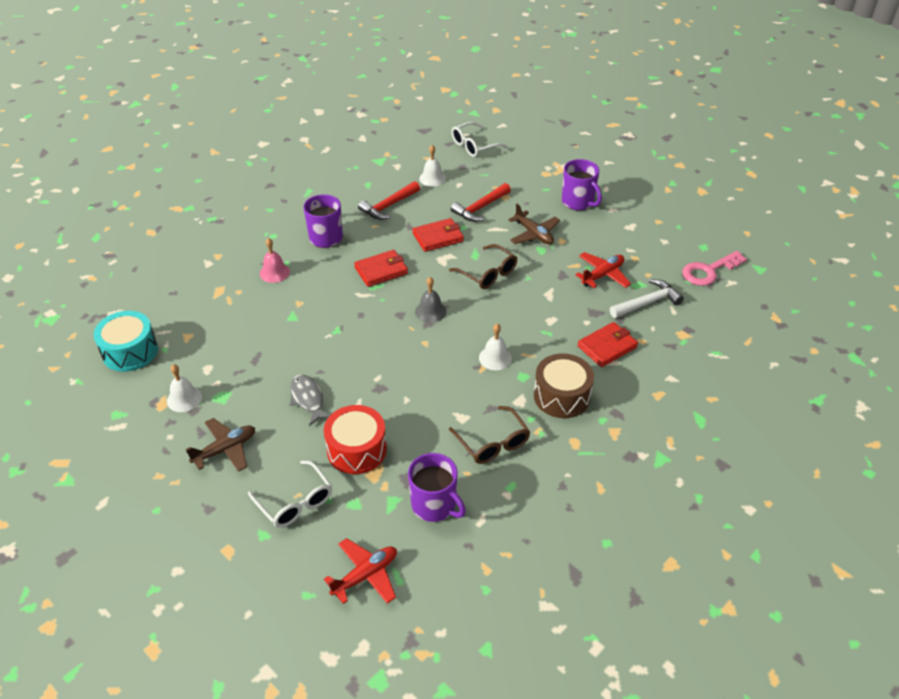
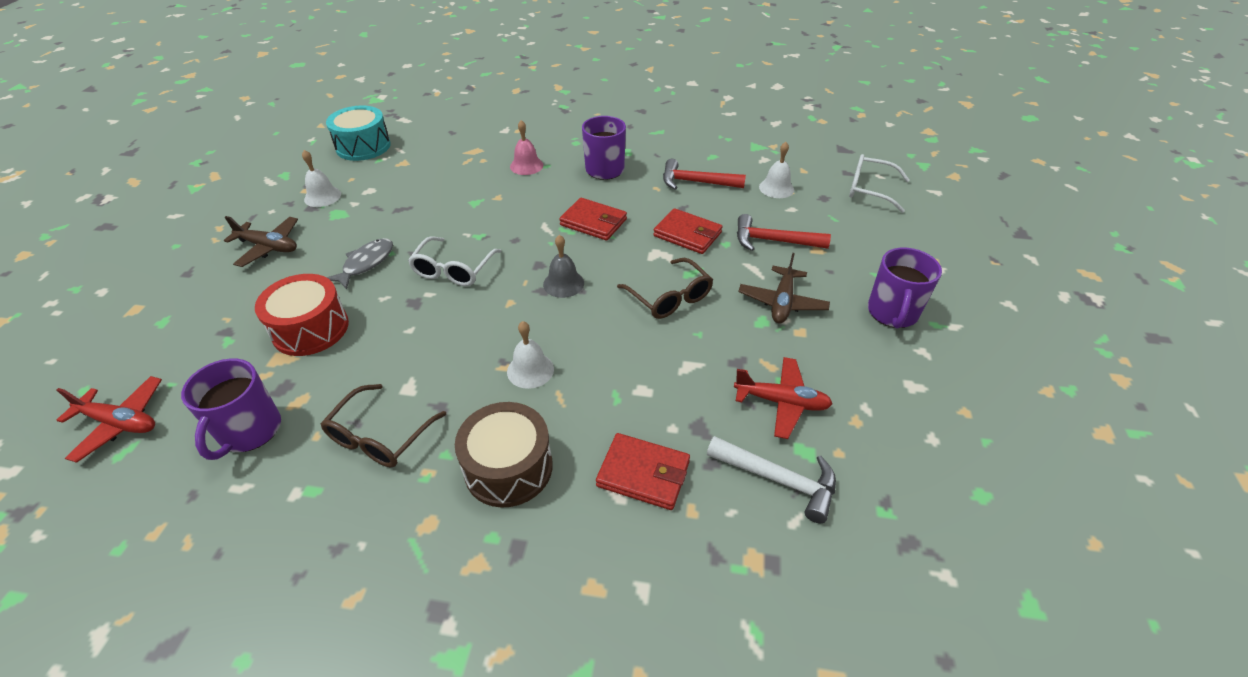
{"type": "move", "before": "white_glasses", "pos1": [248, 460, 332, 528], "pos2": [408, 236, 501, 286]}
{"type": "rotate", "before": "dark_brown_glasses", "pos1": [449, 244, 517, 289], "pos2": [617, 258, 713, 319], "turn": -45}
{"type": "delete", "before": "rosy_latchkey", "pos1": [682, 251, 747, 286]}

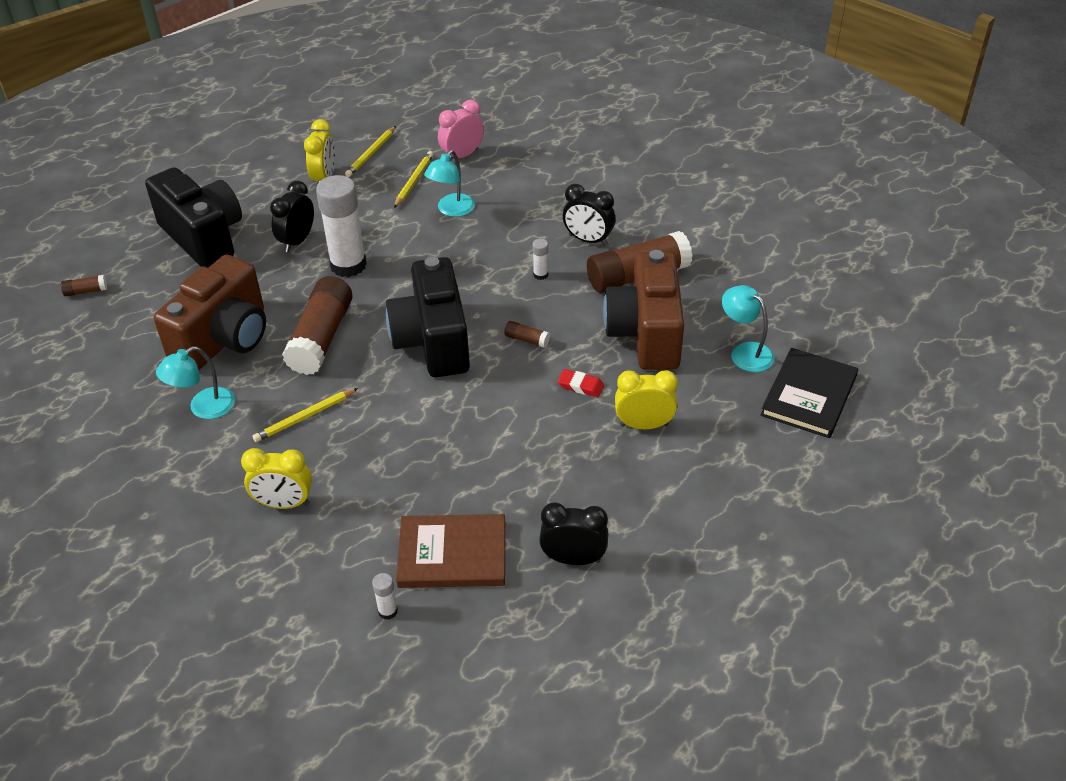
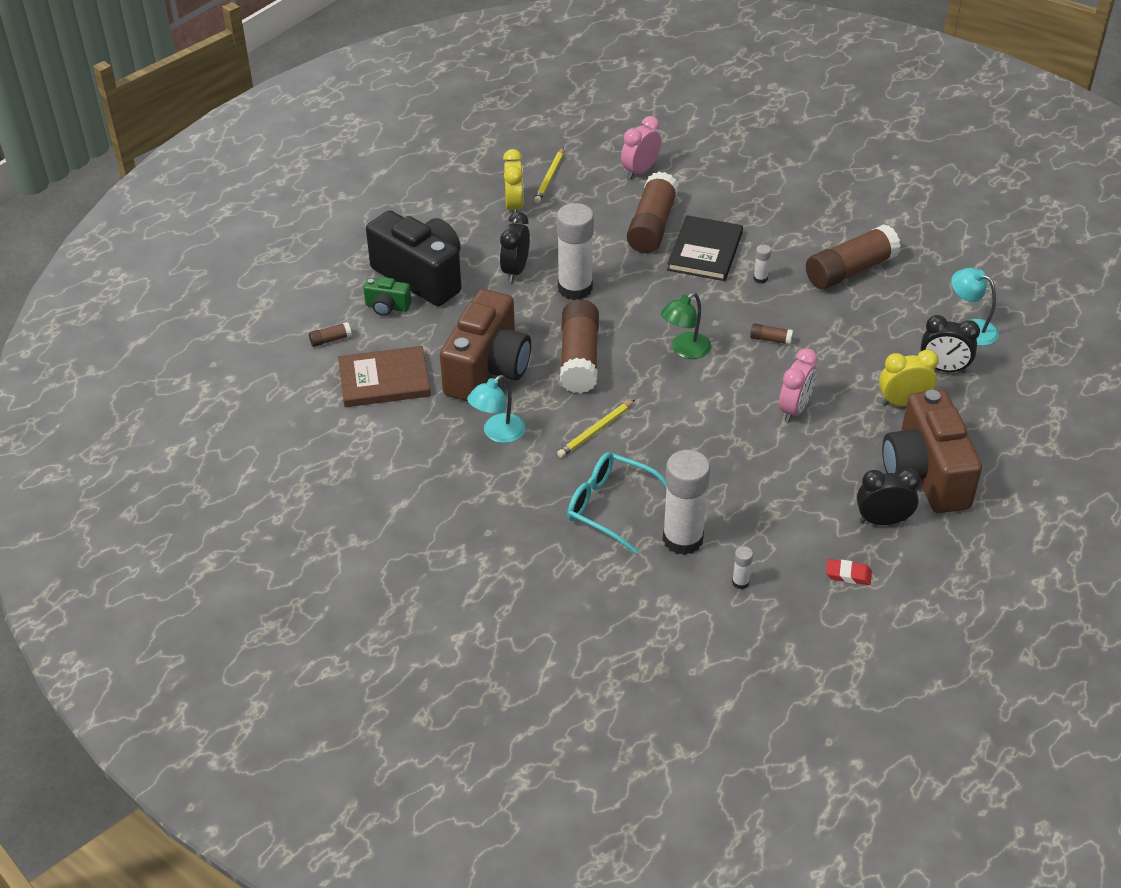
{"type": "move", "before": "dark_brown_hardcover", "pos1": [396, 514, 505, 588], "pos2": [338, 346, 431, 407]}
{"type": "insert", "after": "emerald_compact_camera", "pos2": [363, 277, 411, 316]}
{"type": "replace", "before": "bright_yellow_clock", "after": "aqua_glasses", "pos1": [241, 448, 312, 509], "pos2": [567, 452, 667, 554]}
{"type": "replace", "before": "aqua_desk_lamp", "after": "dark_brown_stick_of_glue", "pos1": [424, 150, 475, 217], "pos2": [627, 172, 678, 253]}
{"type": "replace", "before": "jet-black_compact_camera", "after": "emerald_desk_lamp", "pos1": [386, 257, 470, 377], "pos2": [661, 292, 711, 359]}
{"type": "insert", "after": "white_stick_of_glue", "pos2": [663, 450, 710, 555]}
{"type": "move", "before": "jet-black_hardcover", "pos1": [761, 348, 858, 438], "pos2": [667, 215, 743, 281]}
{"type": "insert", "after": "rosy_clock", "pos2": [779, 348, 818, 422]}
{"type": "move", "before": "scarlet_eraser", "pos1": [558, 369, 604, 397], "pos2": [826, 559, 872, 585]}
{"type": "move", "before": "dark_brown_compact_camera", "pos1": [603, 250, 684, 370], "pos2": [882, 390, 982, 513]}
{"type": "move", "before": "jet-black_clock", "pos1": [563, 184, 615, 245], "pos2": [921, 315, 980, 373]}
{"type": "delete", "before": "bright_yellow_pencil", "pos1": [394, 151, 434, 208]}

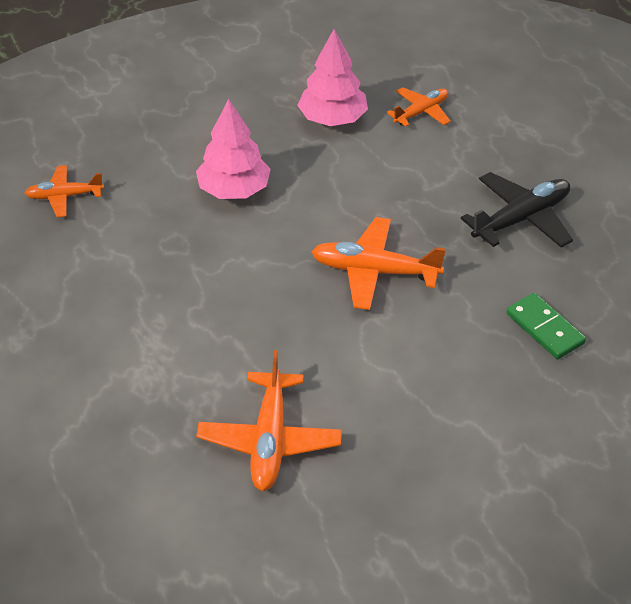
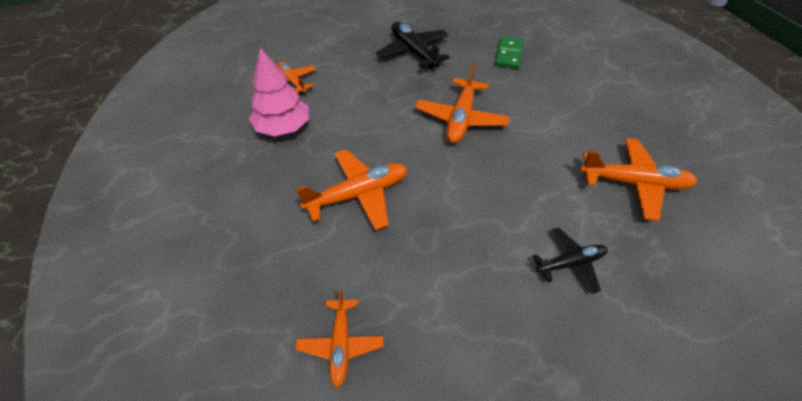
{"type": "replace", "before": "rosy_toy_tree", "after": "orange-coloured_plane", "pos1": [196, 99, 271, 199], "pos2": [296, 149, 408, 230]}
{"type": "rotate", "before": "emerald_domino", "pos1": [506, 293, 586, 359], "pos2": [495, 36, 523, 69], "turn": -45}
{"type": "insert", "after": "jet-black_plane", "pos2": [532, 228, 607, 294]}

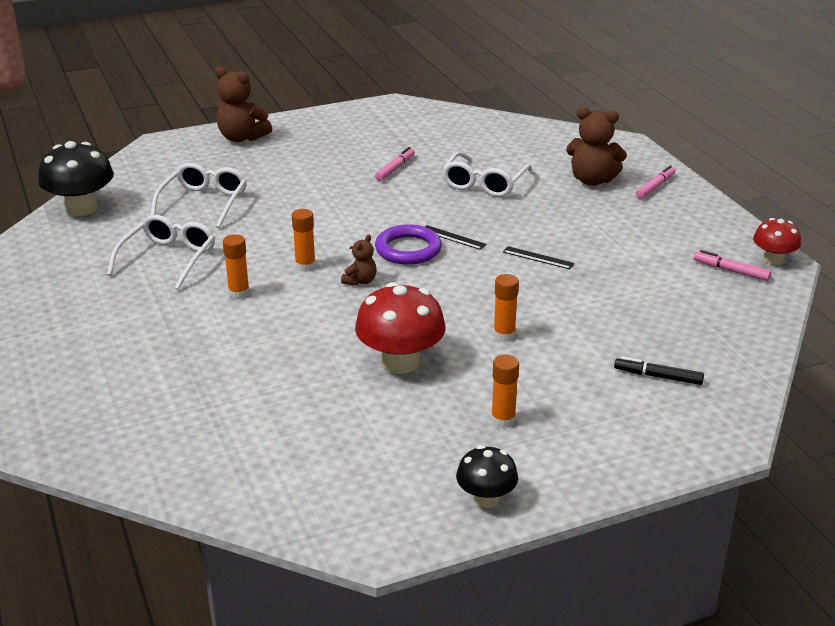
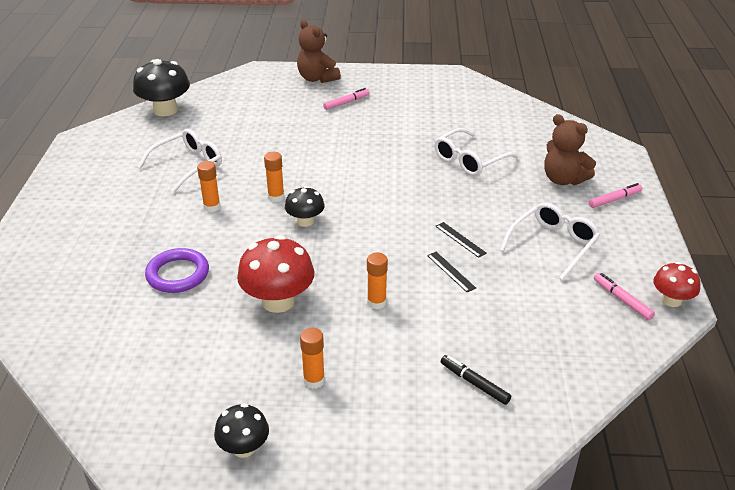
{"type": "move", "before": "purple_hoop", "pos1": [375, 225, 442, 265], "pos2": [145, 248, 209, 293]}
{"type": "replace", "before": "dark_brown_teddy", "after": "jet-black_fungus", "pos1": [341, 235, 377, 286], "pos2": [285, 186, 325, 227]}
{"type": "move", "before": "rosy_marker", "pos1": [375, 147, 415, 181], "pos2": [323, 88, 370, 110]}
{"type": "move", "before": "jet-black_straightedge", "pos1": [425, 225, 487, 250], "pos2": [427, 252, 476, 292]}
{"type": "move", "before": "white_glasses", "pos1": [151, 163, 247, 228], "pos2": [500, 202, 600, 281]}

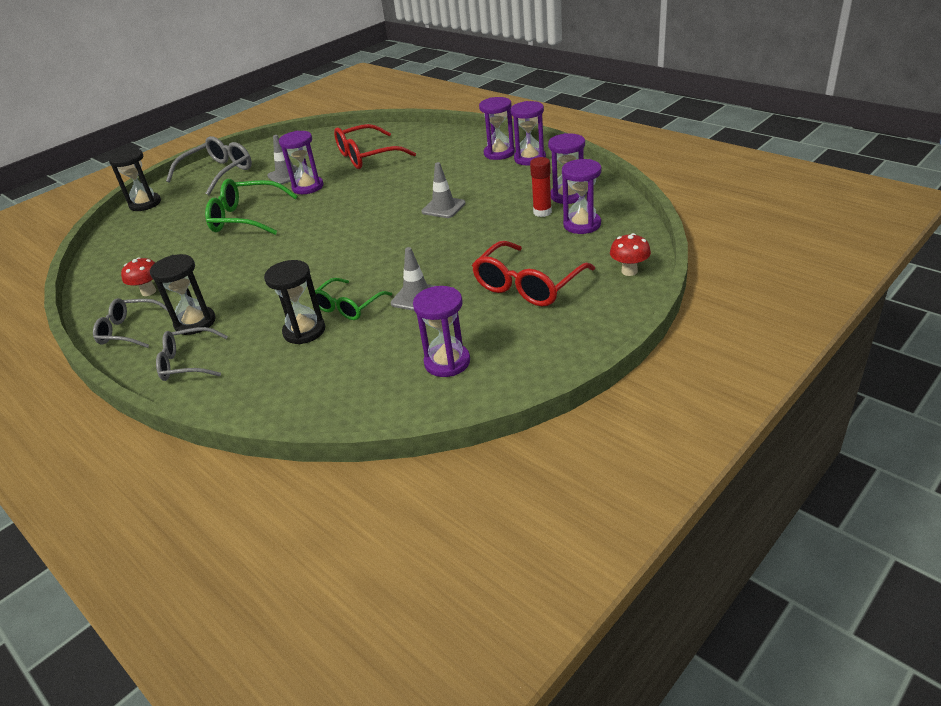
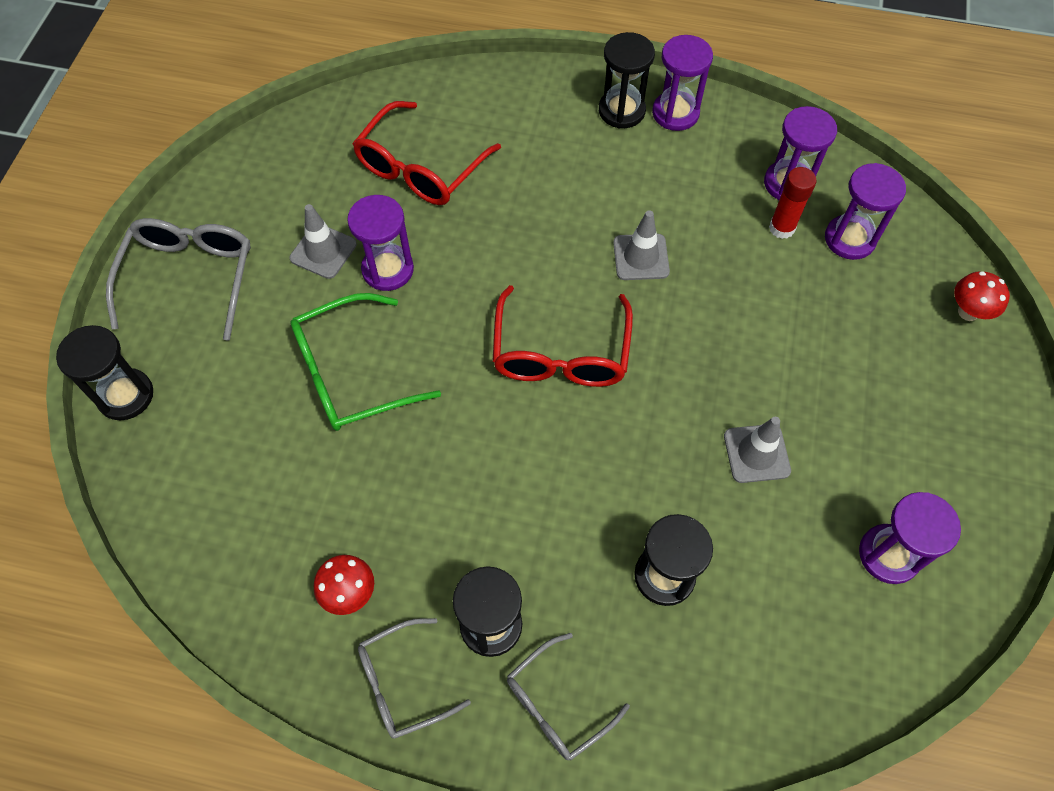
{"type": "move", "before": "scarlet_glasses", "pos1": [472, 241, 595, 306], "pos2": [493, 285, 633, 387]}
{"type": "recolor", "before": "purple_sand_timer", "after": "jet-black_sand_timer", "pos1": [479, 97, 515, 160], "pos2": [599, 32, 655, 128]}
{"type": "delete", "before": "emerald_glasses", "pos1": [315, 278, 392, 320]}

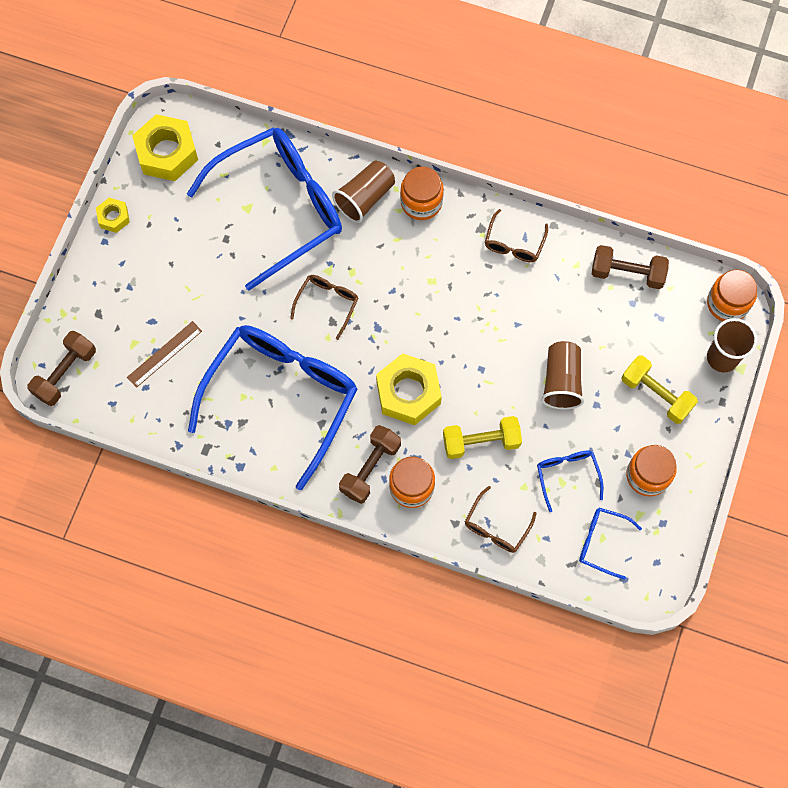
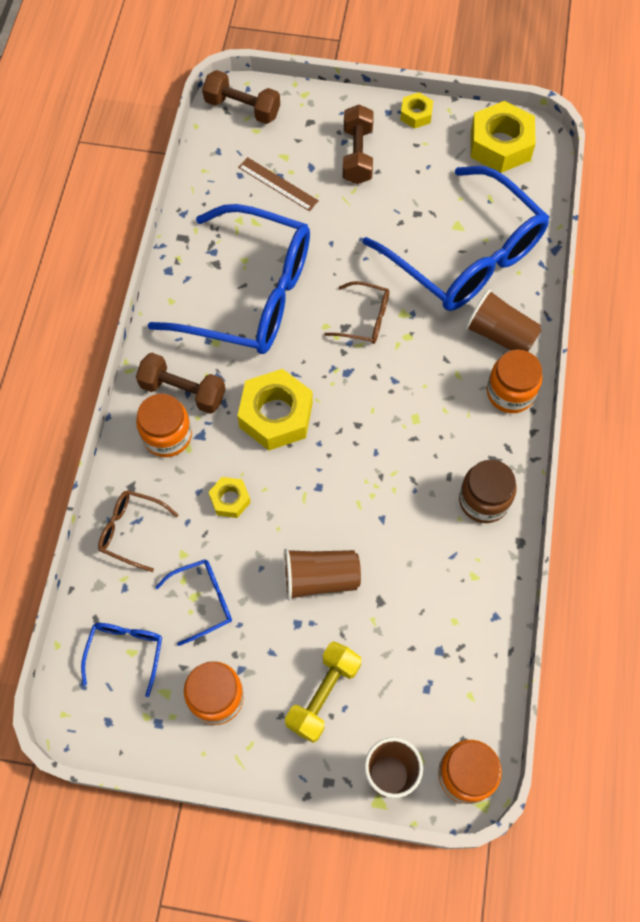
{"type": "replace", "before": "bright_yellow_free_weight", "after": "bright_yellow_hexagon_nut", "pos1": [443, 416, 522, 459], "pos2": [209, 477, 251, 518]}
{"type": "move", "before": "dark_brown_free_weight", "pos1": [592, 245, 669, 289], "pos2": [343, 105, 374, 184]}
{"type": "replace", "before": "dark_brown_glasses", "after": "dark_brown_jam_jar", "pos1": [485, 209, 548, 262], "pos2": [459, 460, 517, 523]}

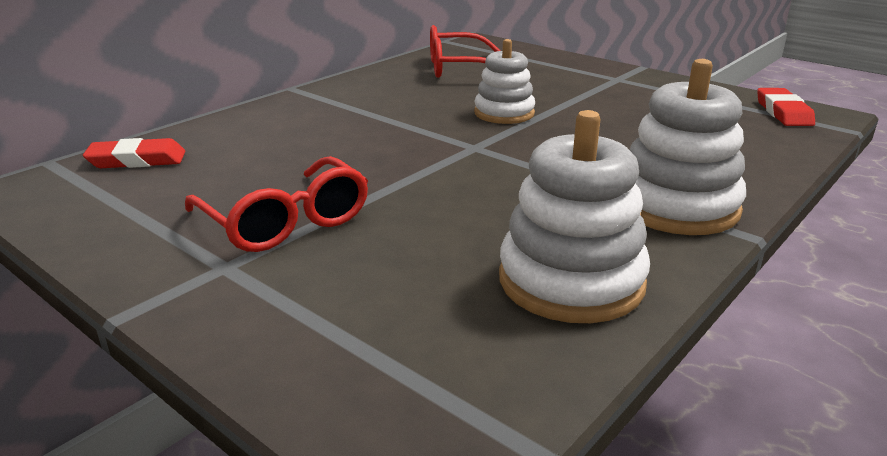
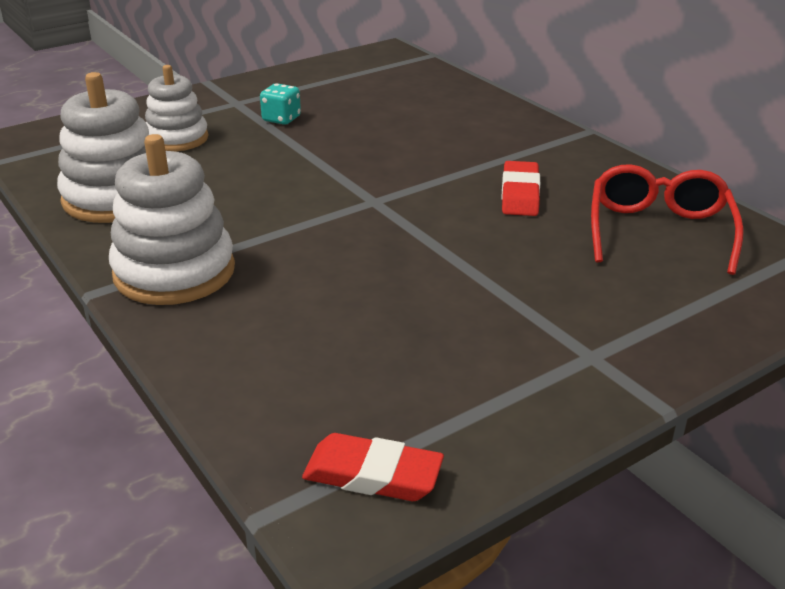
{"type": "move", "before": "white_ring_stacker", "pos1": [474, 39, 535, 124], "pos2": [145, 65, 208, 152]}
{"type": "replace", "before": "scarlet_glasses", "after": "aqua_die", "pos1": [185, 156, 368, 252], "pos2": [260, 83, 301, 125]}
{"type": "move", "before": "scarlet_eraser", "pos1": [83, 138, 186, 168], "pos2": [501, 161, 540, 216]}

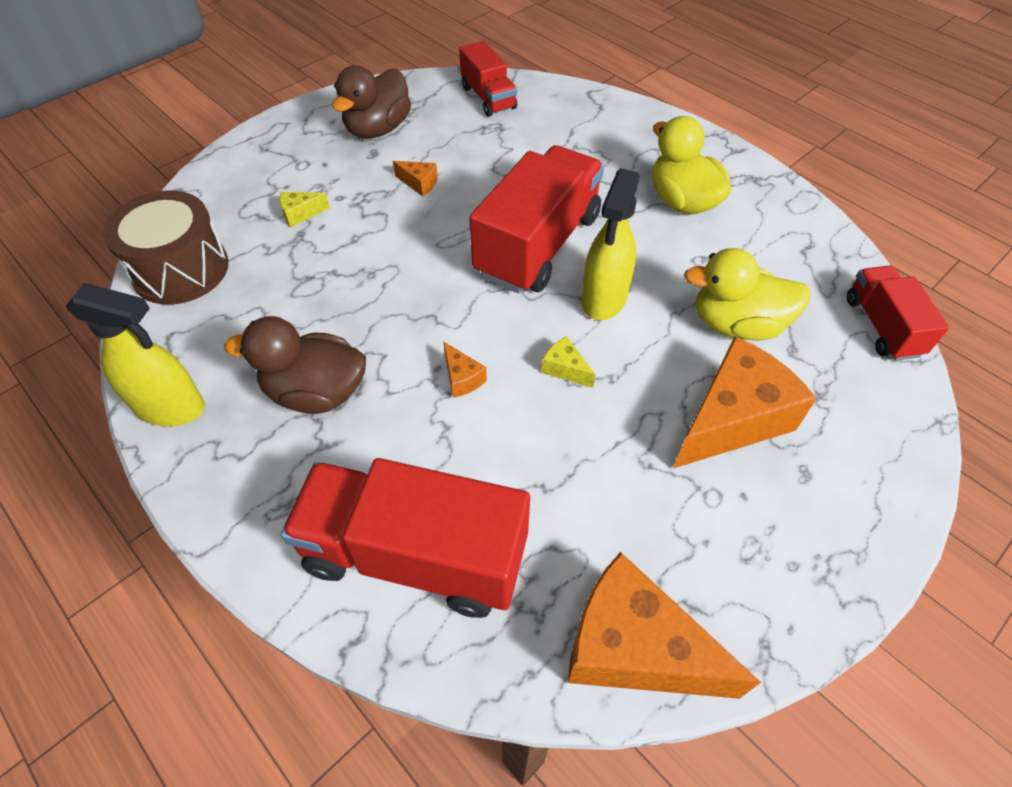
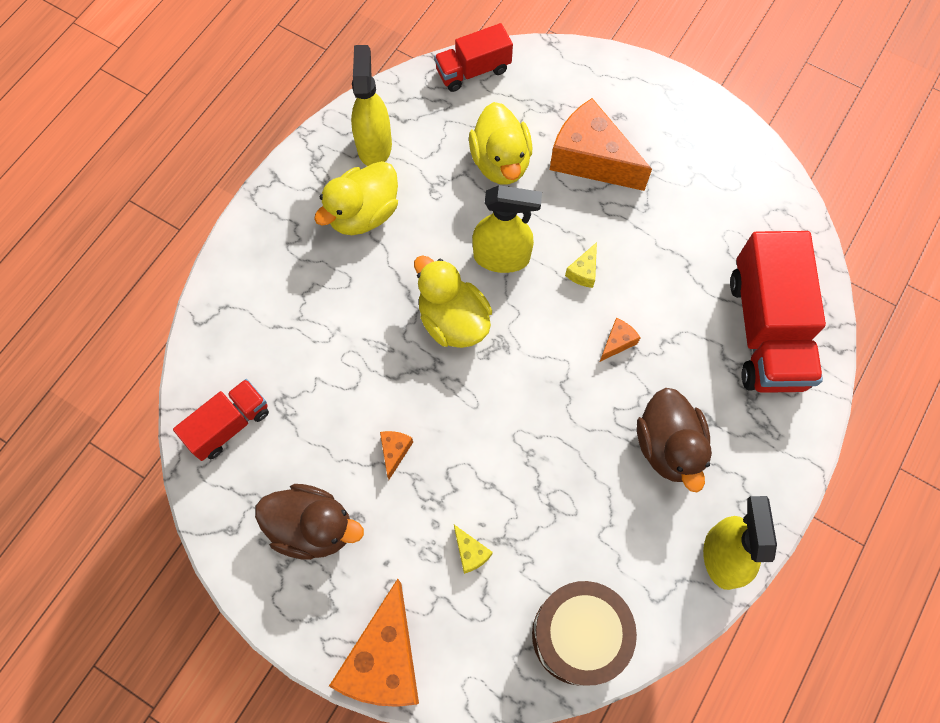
{"type": "move", "before": "orange-coloured_cheese_wedge", "pos1": [568, 552, 761, 699], "pos2": [329, 579, 419, 707]}
{"type": "insert", "after": "bright_yellow_spray_cleaner", "pos2": [351, 45, 392, 166]}
{"type": "replace", "before": "scarlet_toy_truck", "after": "bright_yellow_rubber_duck", "pos1": [469, 145, 604, 294], "pos2": [414, 255, 492, 348]}

